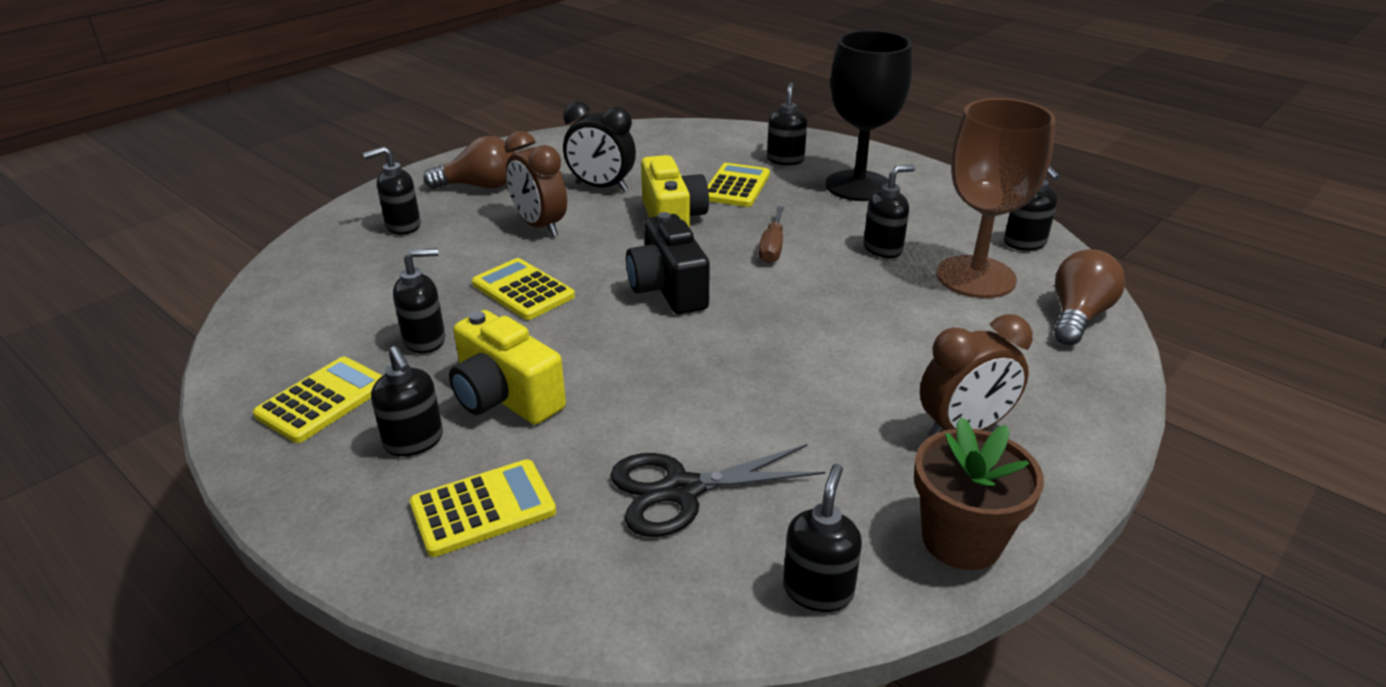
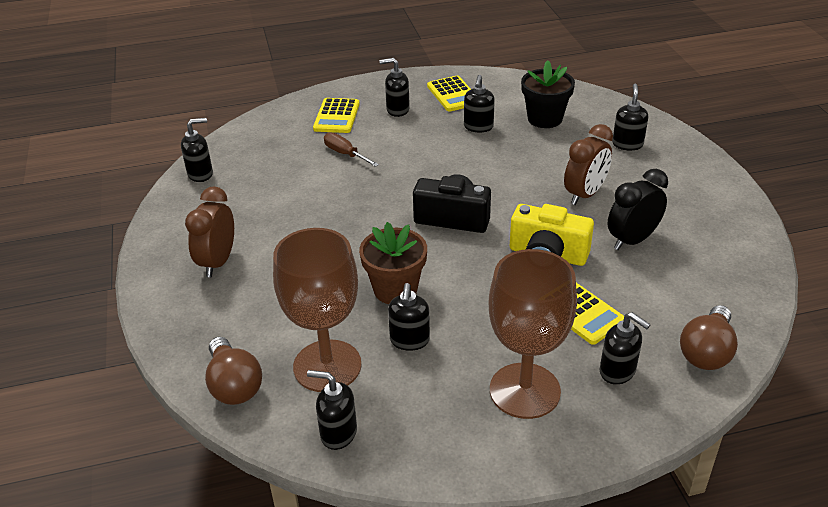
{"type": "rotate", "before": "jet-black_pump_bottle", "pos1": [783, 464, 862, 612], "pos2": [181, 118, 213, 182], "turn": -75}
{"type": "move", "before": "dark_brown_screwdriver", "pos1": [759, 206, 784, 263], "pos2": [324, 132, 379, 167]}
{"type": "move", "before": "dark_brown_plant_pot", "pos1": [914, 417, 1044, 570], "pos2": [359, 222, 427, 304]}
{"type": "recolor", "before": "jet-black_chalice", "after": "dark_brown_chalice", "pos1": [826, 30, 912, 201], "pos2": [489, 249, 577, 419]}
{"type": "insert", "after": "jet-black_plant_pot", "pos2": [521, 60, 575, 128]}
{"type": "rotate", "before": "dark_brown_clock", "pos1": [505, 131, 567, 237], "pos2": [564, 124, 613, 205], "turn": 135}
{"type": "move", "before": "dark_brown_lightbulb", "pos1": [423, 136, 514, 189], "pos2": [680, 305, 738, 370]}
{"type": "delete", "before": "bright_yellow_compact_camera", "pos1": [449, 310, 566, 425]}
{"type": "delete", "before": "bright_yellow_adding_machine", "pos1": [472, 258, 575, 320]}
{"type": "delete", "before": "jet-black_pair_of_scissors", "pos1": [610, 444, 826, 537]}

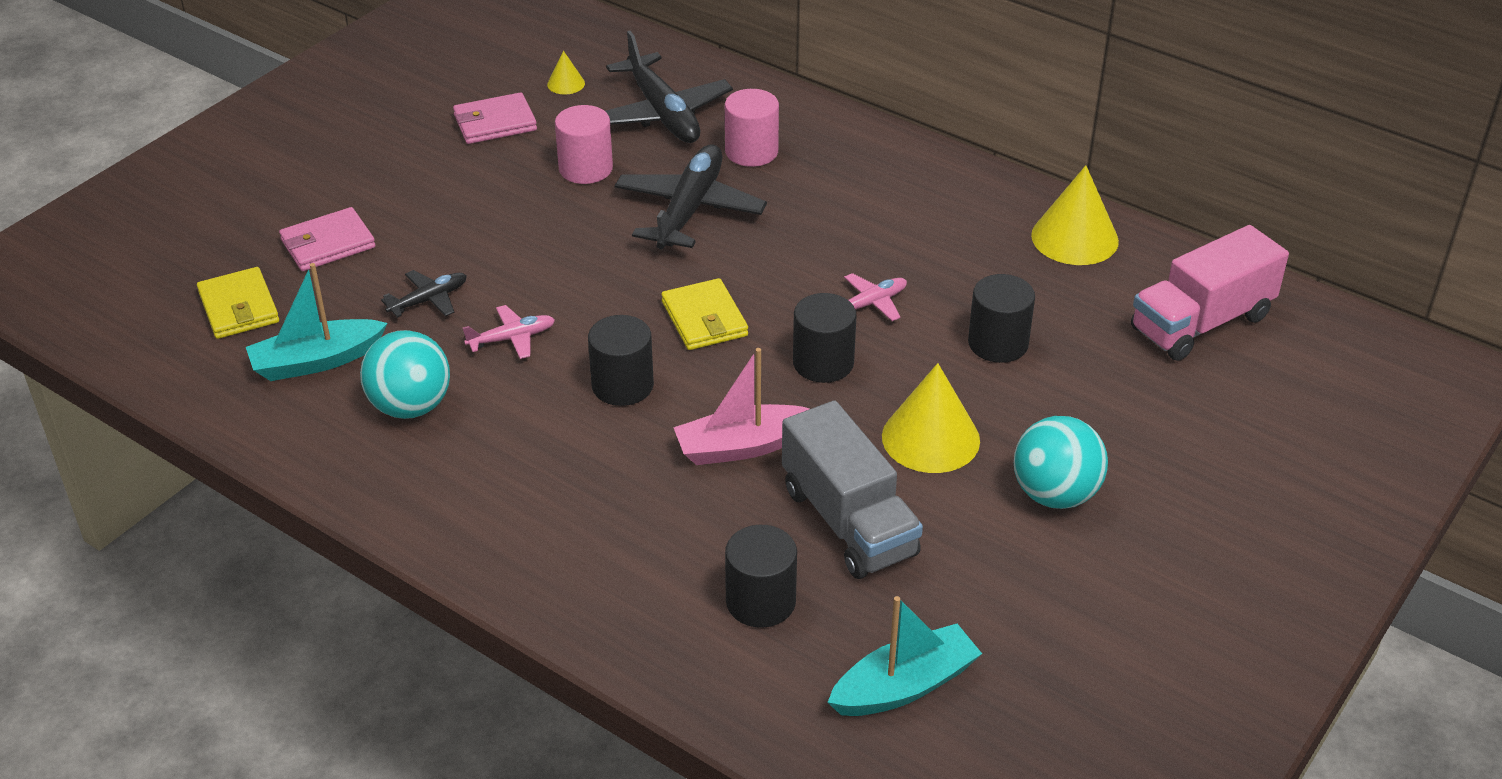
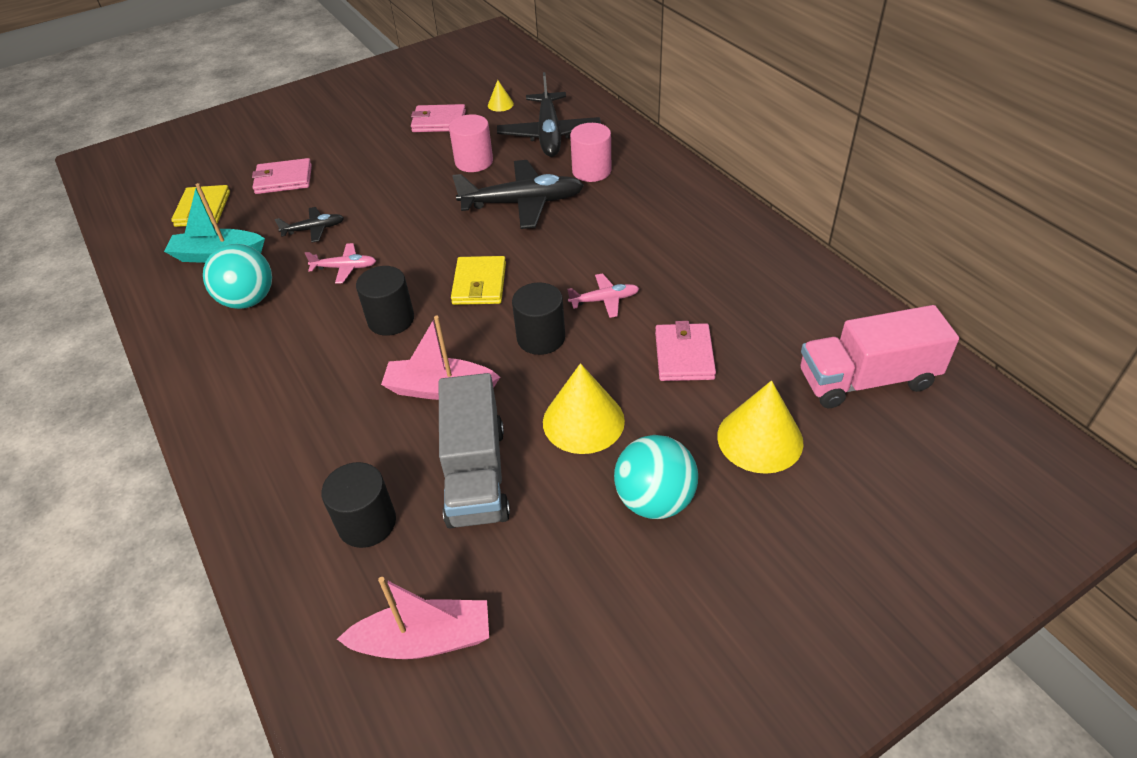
{"type": "recolor", "before": "aqua_boat", "after": "rosy_boat", "pos1": [827, 596, 982, 716], "pos2": [337, 577, 489, 659]}
{"type": "rotate", "before": "jet-black_plane", "pos1": [614, 144, 767, 249], "pos2": [452, 160, 584, 229], "turn": 45}
{"type": "replace", "before": "jet-black_cylinder", "after": "rosy_wallet", "pos1": [968, 274, 1035, 363], "pos2": [655, 321, 716, 381]}
{"type": "move", "before": "bright_yellow_cone", "pos1": [1031, 165, 1119, 265], "pos2": [717, 380, 803, 474]}

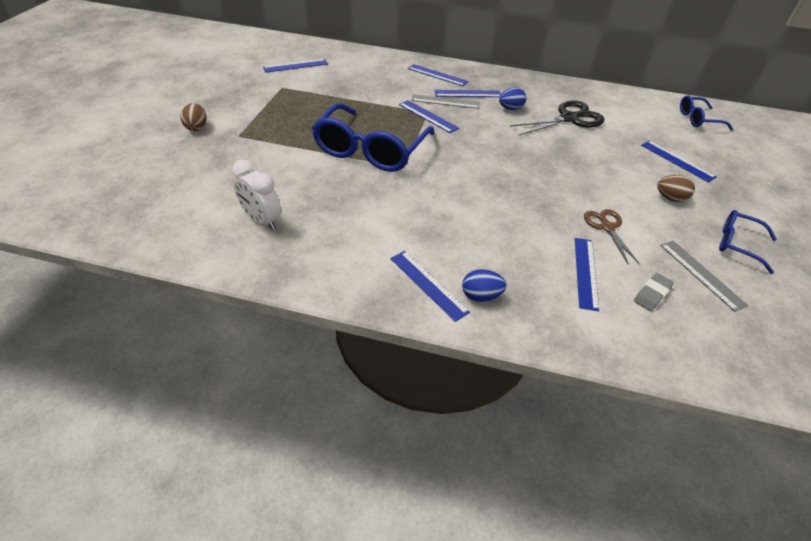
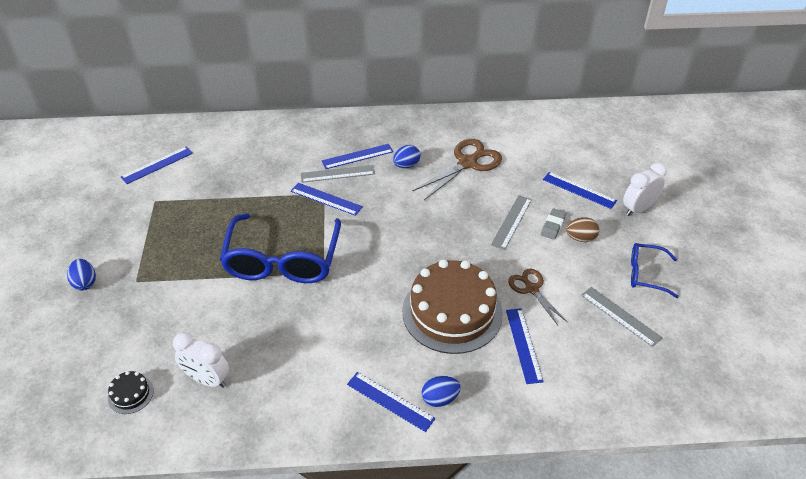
{"type": "recolor", "before": "dark_brown_toy_egg", "after": "blue_toy_egg", "pos1": [181, 103, 206, 131], "pos2": [67, 259, 96, 290]}
{"type": "insert", "after": "jet-black_gateau", "pos2": [108, 371, 154, 414]}
{"type": "insert", "after": "dark_brown_gateau", "pos2": [402, 259, 503, 354]}
{"type": "recolor", "before": "jet-black_pair_of_scissors", "after": "dark_brown_pair_of_scissors", "pos1": [510, 100, 604, 136], "pos2": [412, 139, 502, 200]}
{"type": "insert", "after": "gray_straightedge", "pos2": [491, 195, 532, 250]}
{"type": "move", "before": "gray_eraser", "pos1": [634, 273, 674, 311], "pos2": [541, 208, 566, 240]}
{"type": "insert", "after": "white_clock", "pos2": [623, 163, 667, 216]}
{"type": "delete", "before": "blue_straightedge", "pos1": [408, 64, 469, 86]}
{"type": "delete", "before": "blue_glasses", "pos1": [680, 95, 733, 130]}

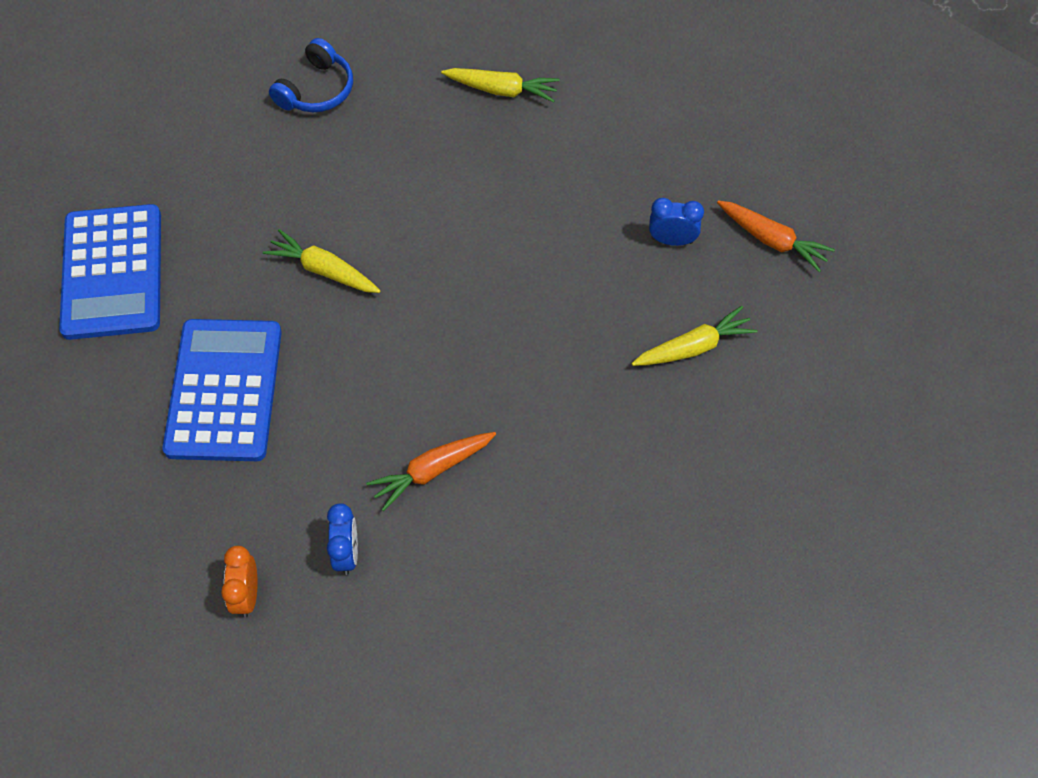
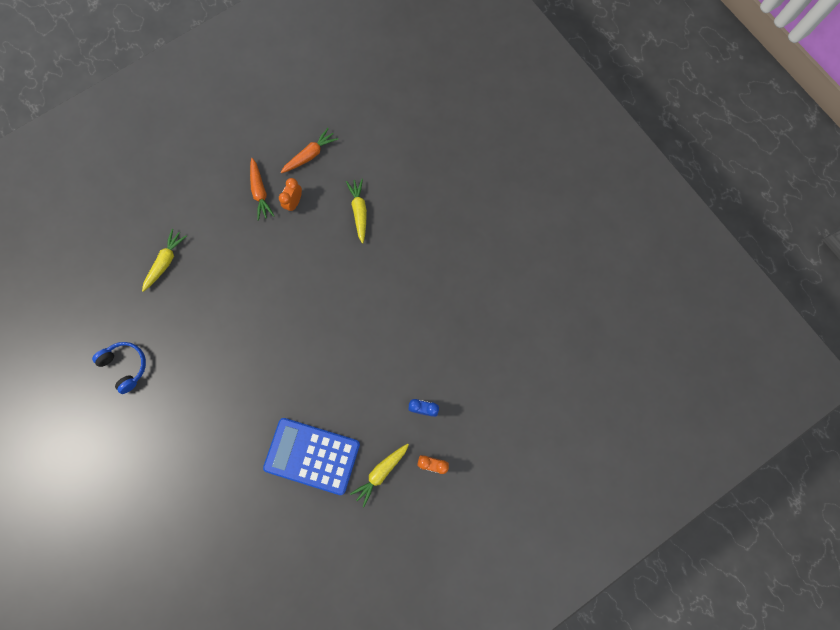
{"type": "move", "before": "orange-coloured_root_vegetable", "pos1": [366, 432, 496, 511], "pos2": [250, 158, 275, 221]}
{"type": "recolor", "before": "blue_clock", "after": "orange-coloured_clock", "pos1": [649, 198, 704, 246], "pos2": [279, 178, 302, 212]}
{"type": "move", "before": "bright_yellow_root_vegetable", "pos1": [263, 229, 380, 293], "pos2": [350, 444, 409, 507]}
{"type": "delete", "before": "blue_adding_machine", "pos1": [59, 204, 161, 340]}

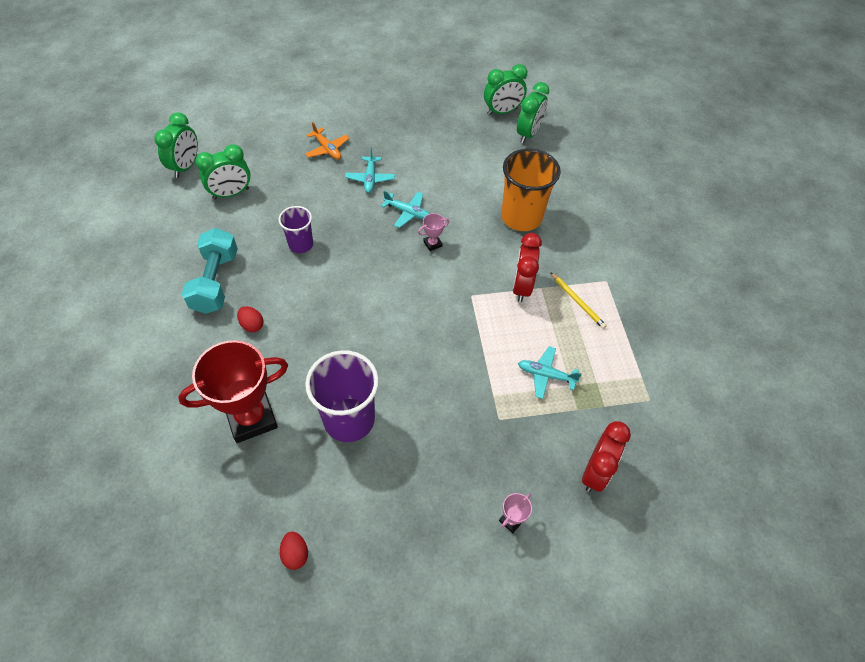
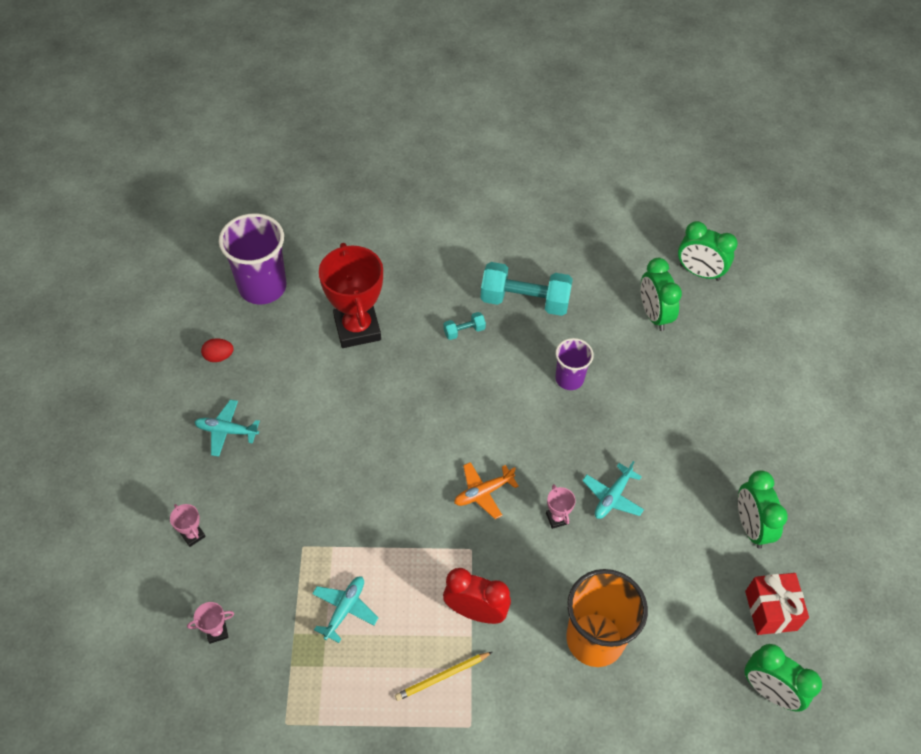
{"type": "replace", "before": "scarlet_clock", "after": "rosy_award_cup", "pos1": [582, 421, 631, 492], "pos2": [187, 602, 234, 644]}
{"type": "move", "before": "aqua_plane", "pos1": [345, 148, 395, 193], "pos2": [195, 400, 260, 457]}
{"type": "move", "before": "purple_tumbler", "pos1": [305, 350, 379, 442], "pos2": [219, 213, 286, 304]}
{"type": "replace", "before": "scarlet_toy_egg", "after": "aqua_free_weight", "pos1": [237, 306, 264, 332], "pos2": [443, 312, 486, 340]}
{"type": "move", "before": "orange-coloured_plane", "pos1": [305, 122, 349, 160], "pos2": [454, 462, 519, 519]}
{"type": "move", "before": "emerald_clock", "pos1": [484, 64, 527, 116], "pos2": [738, 470, 788, 549]}
{"type": "insert", "after": "scarlet_gift", "pos2": [745, 573, 809, 635]}

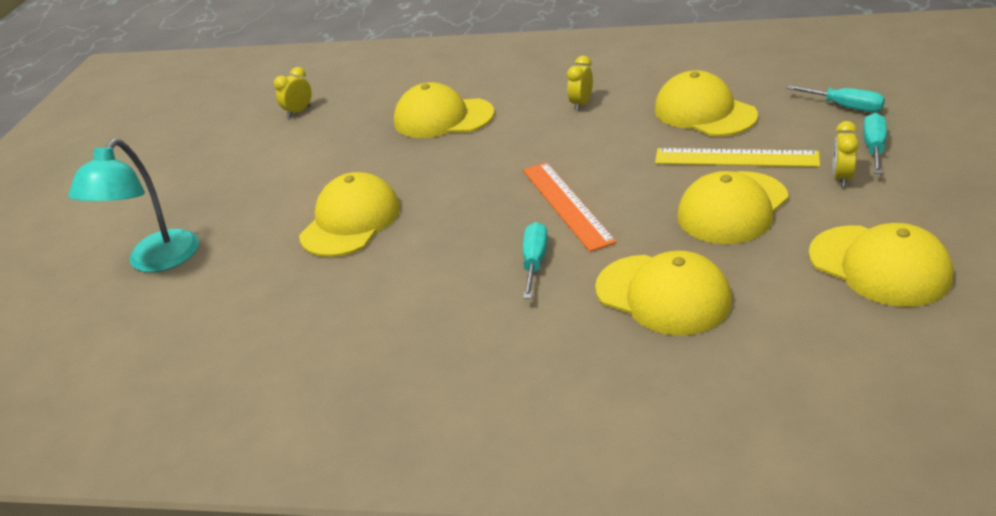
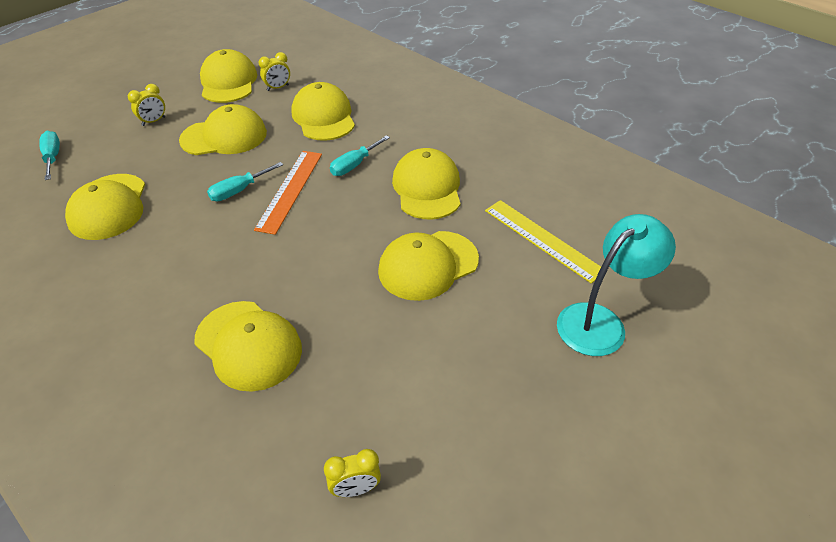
{"type": "move", "before": "aqua_screwdriver", "pos1": [863, 113, 887, 174], "pos2": [207, 162, 283, 201]}
{"type": "move", "before": "bright_yellow_clock", "pos1": [567, 56, 593, 111], "pos2": [258, 52, 290, 91]}
{"type": "insert", "after": "bright_yellow_cap", "pos2": [392, 148, 461, 219]}
{"type": "move", "before": "bright_yellow_straightedge", "pos1": [655, 148, 820, 167], "pos2": [485, 200, 601, 284]}

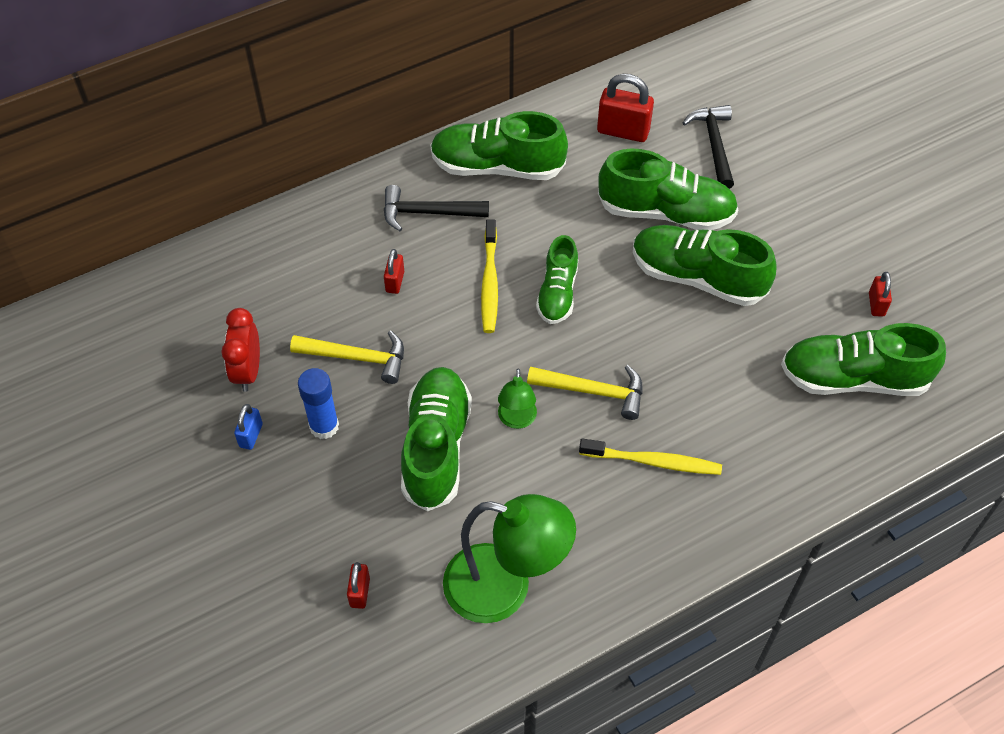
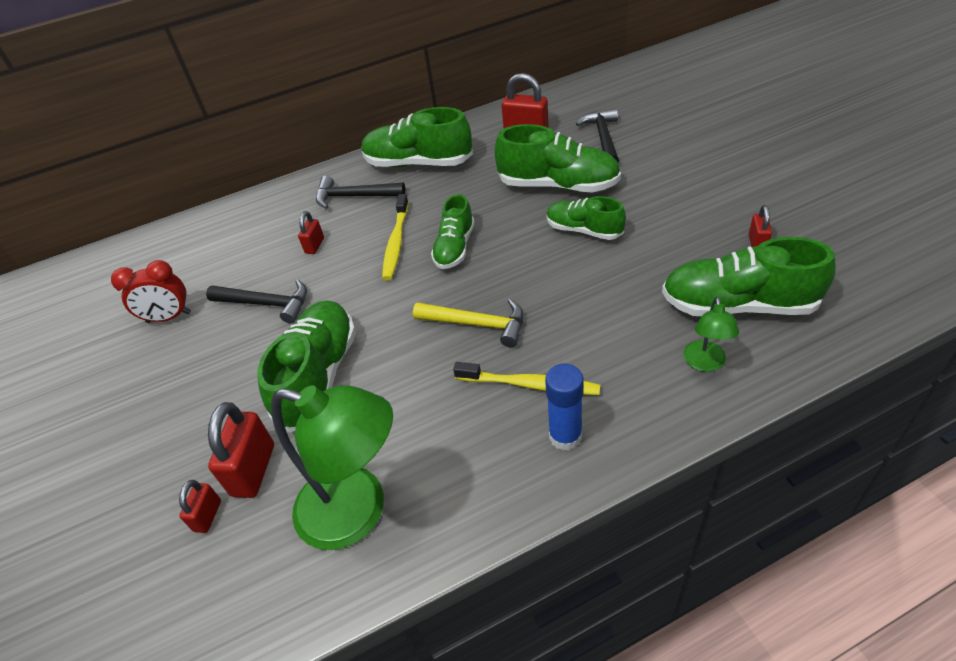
{"type": "rotate", "before": "scarlet_clock", "pos1": [221, 308, 260, 392], "pos2": [111, 260, 191, 323], "turn": -105}
{"type": "recolor", "before": "bright_yellow_carpenter's_hammer", "after": "jet-black_carpenter's_hammer", "pos1": [290, 330, 404, 384], "pos2": [206, 280, 307, 324]}
{"type": "insert", "after": "scarlet_lock", "pos2": [208, 402, 274, 498]}
{"type": "move", "before": "blue_stick_of_glue", "pos1": [298, 368, 339, 439], "pos2": [545, 363, 584, 451]}
{"type": "resize", "before": "emerald_lace-up_shoe", "pos1": [633, 225, 777, 306], "pos2": [546, 196, 626, 240], "scale": 0.62}
{"type": "move", "before": "emerald_desk_lamp", "pos1": [498, 368, 537, 429], "pos2": [683, 297, 739, 372]}
{"type": "delete", "before": "blue_lock", "pos1": [234, 404, 263, 450]}

